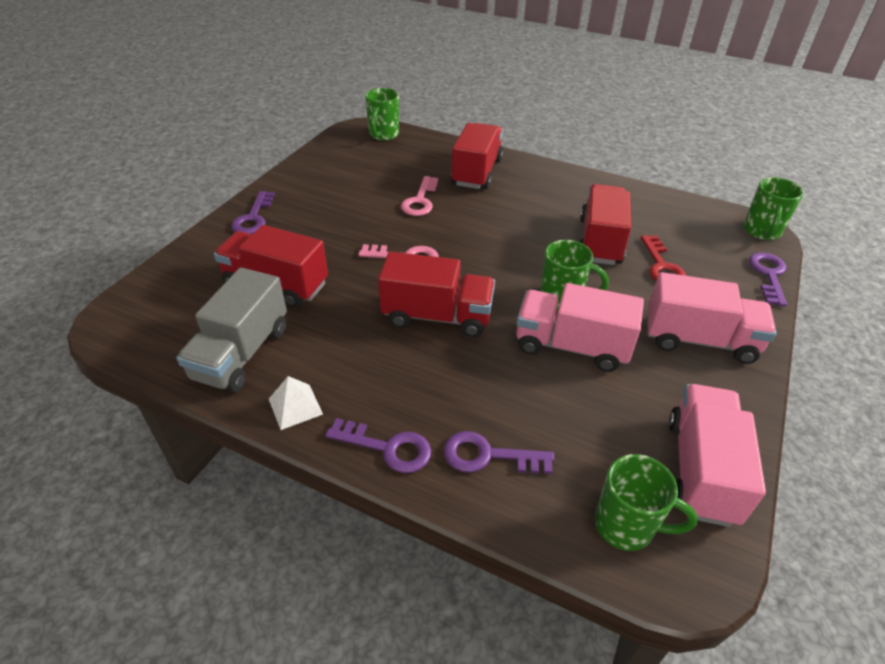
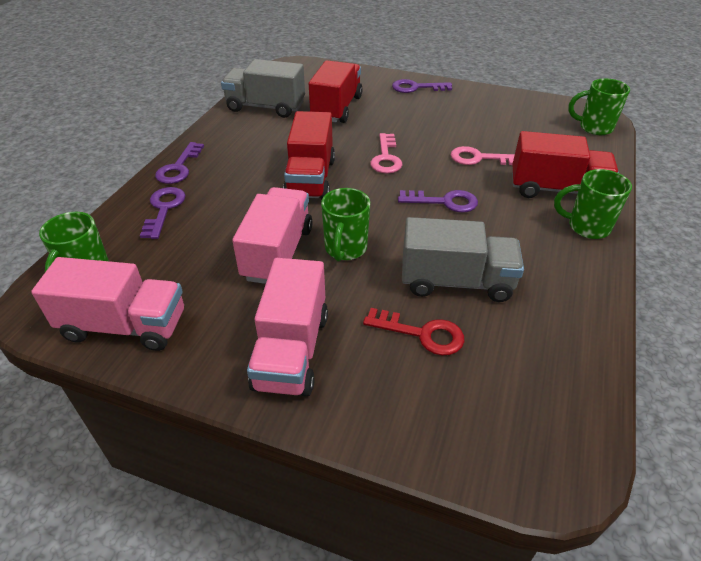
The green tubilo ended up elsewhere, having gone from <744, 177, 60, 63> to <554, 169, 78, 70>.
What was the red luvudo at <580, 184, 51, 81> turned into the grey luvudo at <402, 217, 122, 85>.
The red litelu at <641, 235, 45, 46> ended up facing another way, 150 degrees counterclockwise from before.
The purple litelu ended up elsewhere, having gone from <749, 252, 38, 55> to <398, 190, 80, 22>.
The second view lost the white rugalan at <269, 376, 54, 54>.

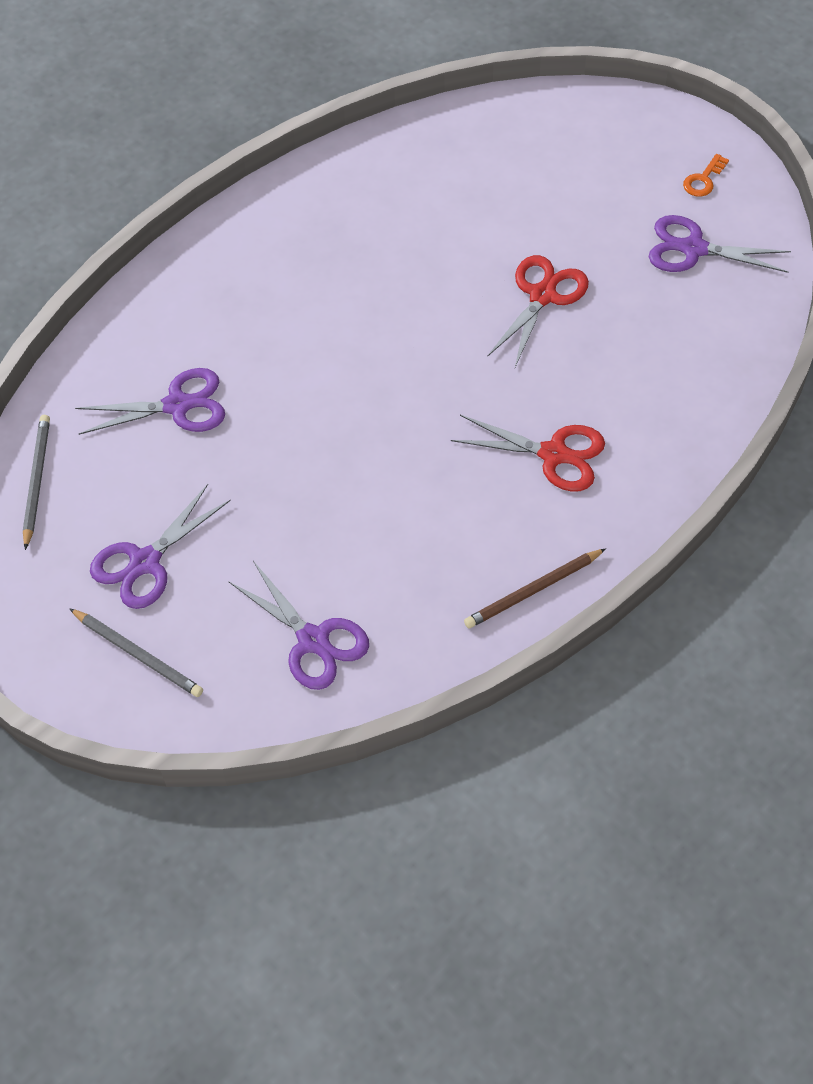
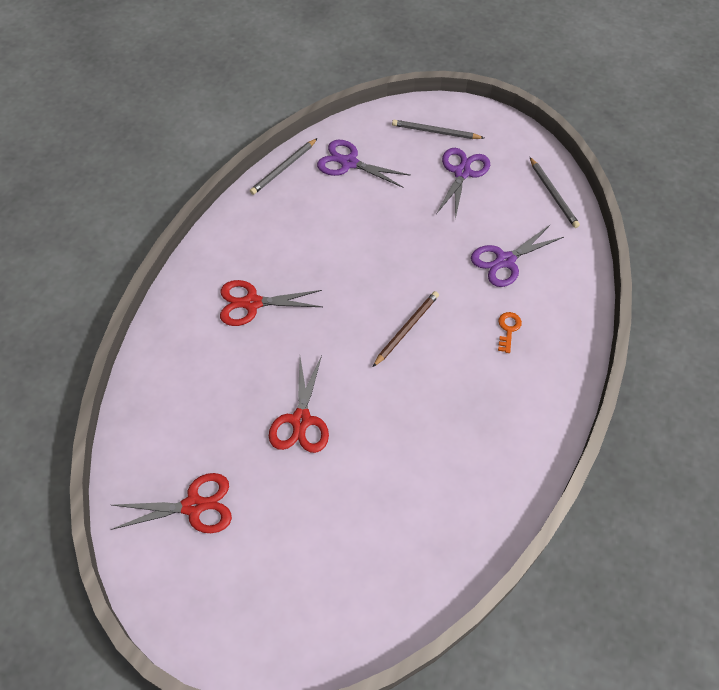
The orange litelu ended up elsewhere, having gone from <683, 154, 46, 43> to <498, 312, 24, 41>.
What was the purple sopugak at <649, 215, 142, 58> turned into the red sopugak at <111, 473, 121, 60>.
The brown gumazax ended up elsewhere, having gone from <464, 548, 142, 81> to <373, 291, 66, 76>.
The second view gained the grey gumazax at <250, 138, 67, 57>.

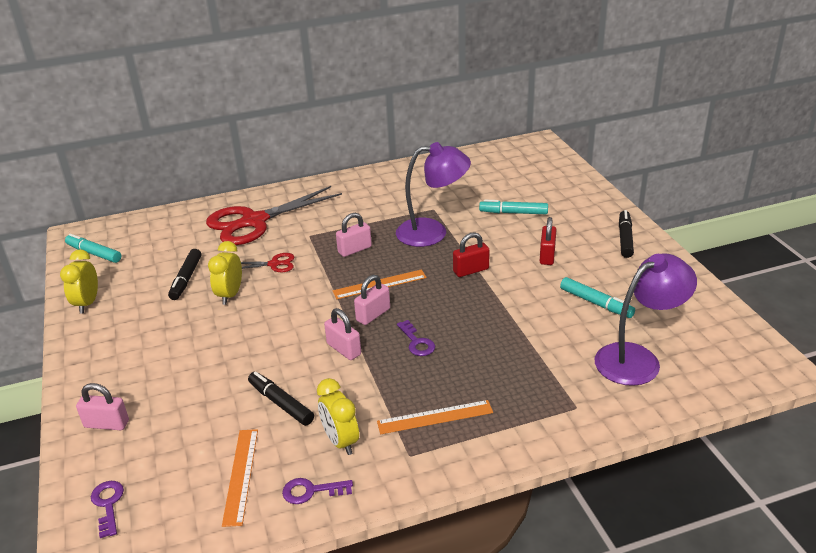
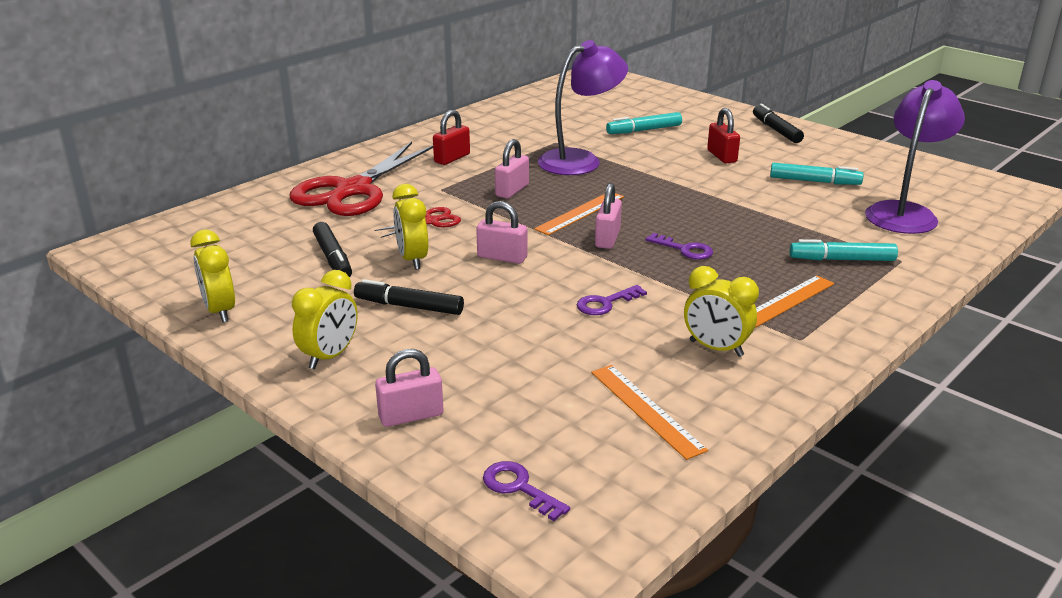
The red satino ended up elsewhere, having gone from <453, 232, 37, 45> to <433, 110, 37, 55>.
The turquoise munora ended up elsewhere, having gone from <65, 234, 57, 29> to <789, 239, 109, 22>.
The pink satino ended up elsewhere, having gone from <324, 308, 37, 52> to <476, 201, 51, 63>.
The black munora ended up elsewhere, having gone from <248, 372, 66, 54> to <354, 279, 110, 36>.
The purple litelu ended up elsewhere, having gone from <282, 478, 71, 26> to <577, 285, 70, 30>.
The second view gained the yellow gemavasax at <292, 270, 66, 99>.

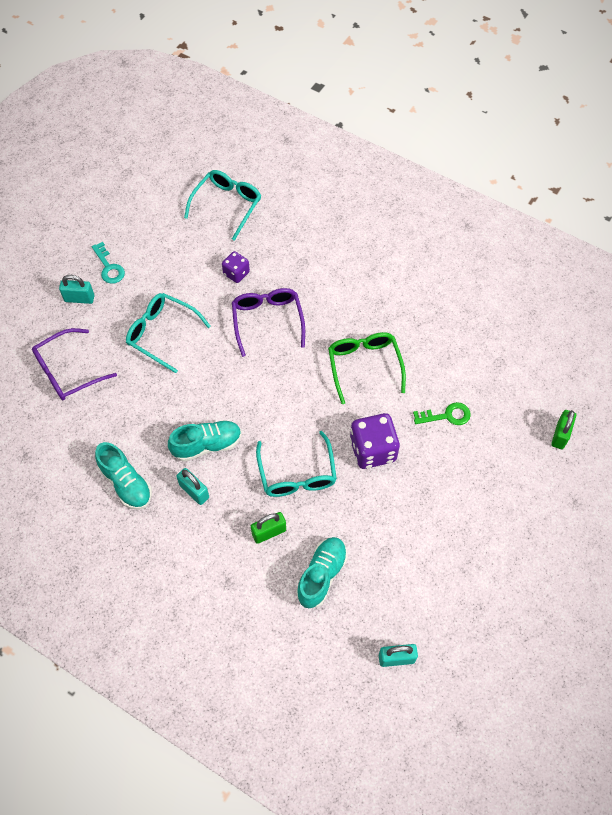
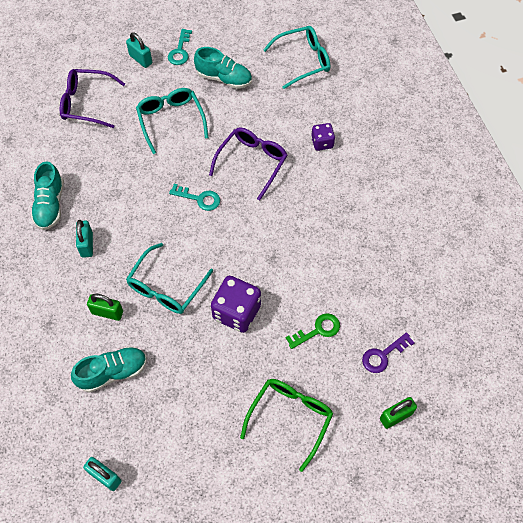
The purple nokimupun ended up elsewhere, having gone from <222, 251, 28, 32> to <311, 123, 24, 28>.
The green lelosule ended up elsewhere, having gone from <328, 332, 78, 72> to <240, 379, 93, 93>.
The green litelu at <413, 402, 58, 23> ended up facing another way, 60 degrees counterclockwise from before.
The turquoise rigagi ended up elsewhere, having gone from <168, 420, 74, 42> to <194, 47, 58, 42>.
The second view gained the turquoise litelu at <169, 184, 51, 27>.
The second view gained the purple litelu at <362, 332, 53, 41>.

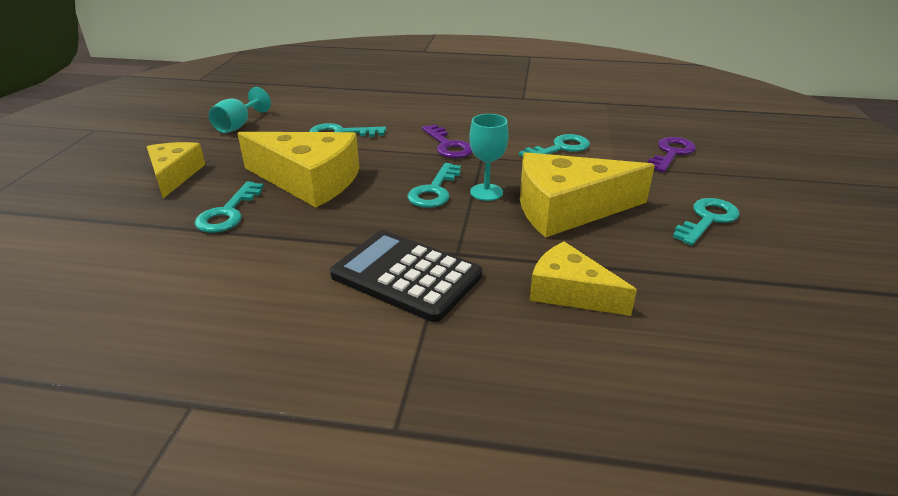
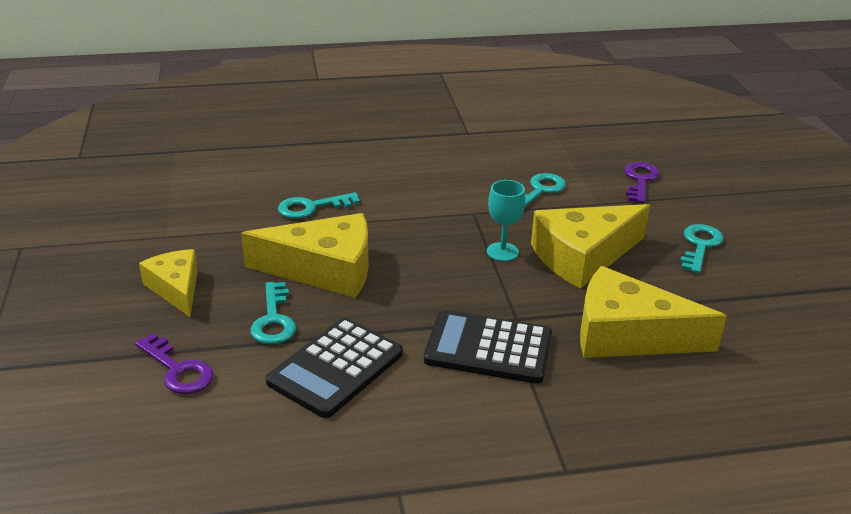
The second view lost the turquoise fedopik at <209, 87, 62, 46>.
The purple litelu ended up elsewhere, having gone from <422, 124, 50, 34> to <135, 333, 79, 61>.
The second view lost the turquoise litelu at <408, 163, 53, 45>.
The size of the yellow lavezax at <530, 241, 107, 75> changed by a factor of 1.63.
The second view gained the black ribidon at <266, 318, 137, 100>.

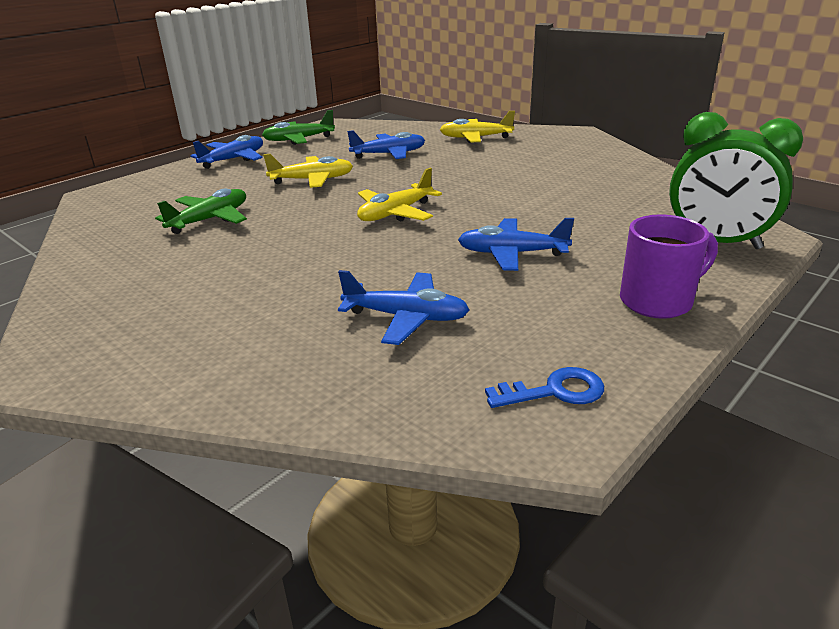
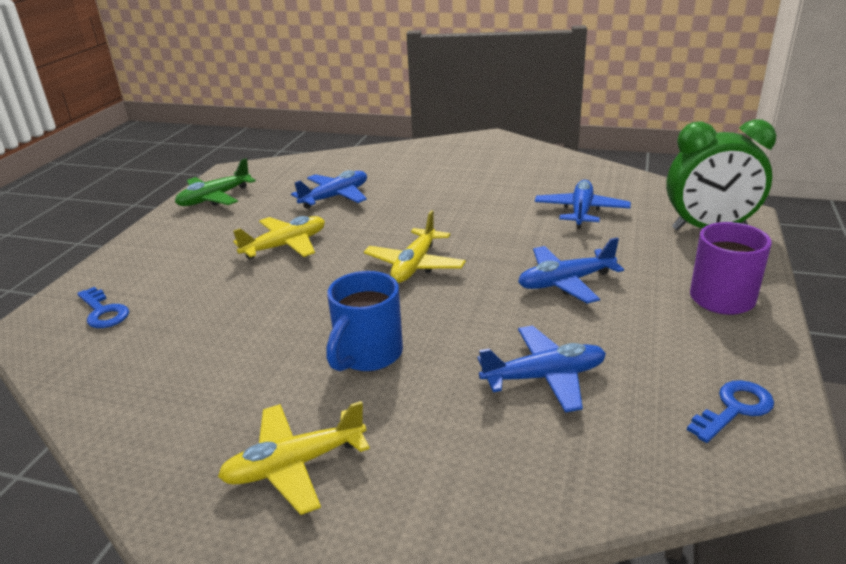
The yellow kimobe ended up elsewhere, having gone from <440, 111, 75, 32> to <218, 401, 152, 114>.
The blue kimobe ended up elsewhere, having gone from <190, 135, 73, 34> to <535, 180, 96, 49>.
The second view lost the green kimobe at <155, 188, 92, 46>.
The second view gained the blue tubilo at <326, 271, 77, 100>.
The second view gained the blue litelu at <77, 287, 52, 41>.

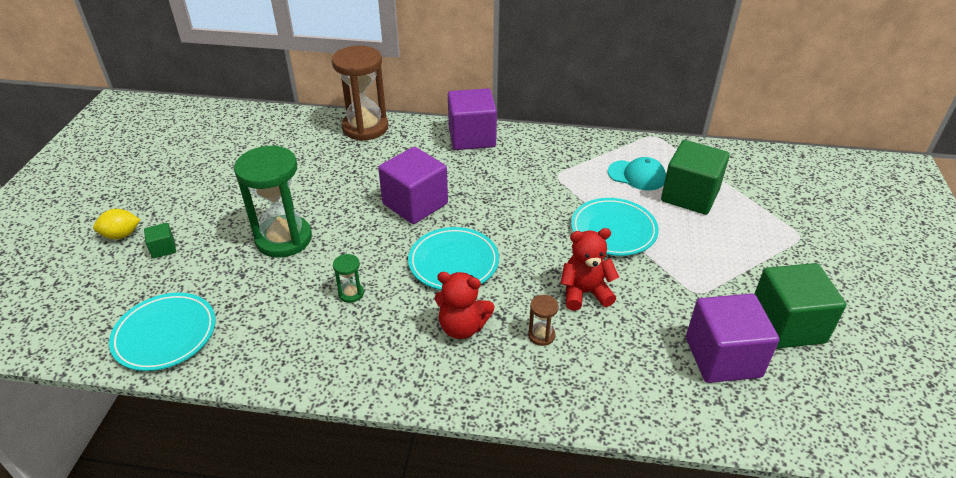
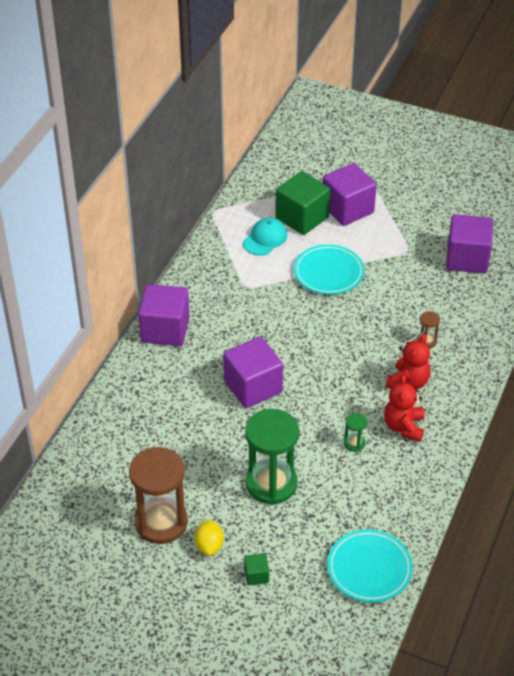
The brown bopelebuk ended up elsewhere, having gone from <332, 46, 56, 95> to <129, 447, 59, 97>.
The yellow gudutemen ended up elsewhere, having gone from <93, 209, 48, 30> to <194, 520, 30, 36>.
The second view lost the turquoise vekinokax at <408, 227, 91, 63>.
The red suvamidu ended up elsewhere, having gone from <560, 228, 59, 83> to <384, 374, 41, 68>.
The second view lost the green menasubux at <754, 263, 92, 86>.
The second view gained the purple menasubux at <322, 163, 55, 63>.

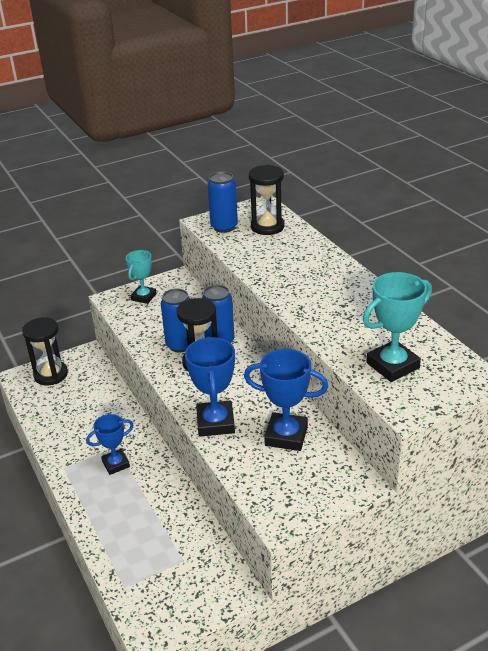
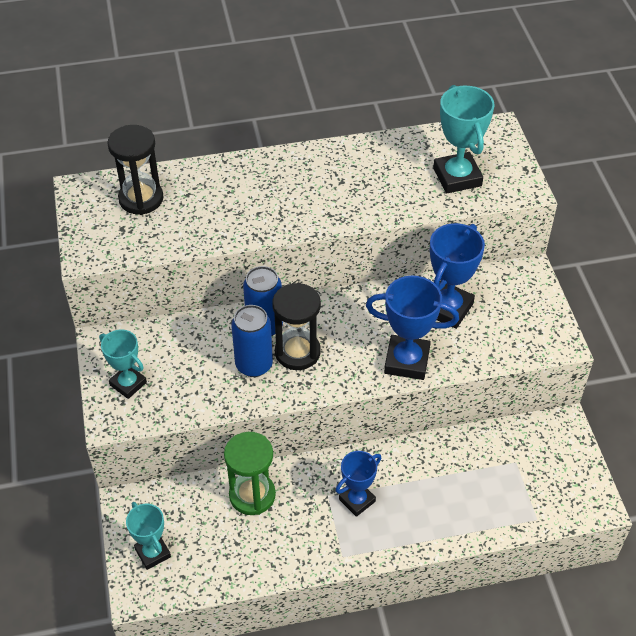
The second view lost the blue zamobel at <207, 172, 31, 61>.
Where the black bopelebuk stood at <22, 317, 46, 69>, the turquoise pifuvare came to stand at <126, 502, 45, 68>.
The blue pifuvare at <86, 414, 48, 61> ended up facing another way, 60 degrees clockwise from before.
The second view gained the green bopelebuk at <224, 432, 52, 83>.

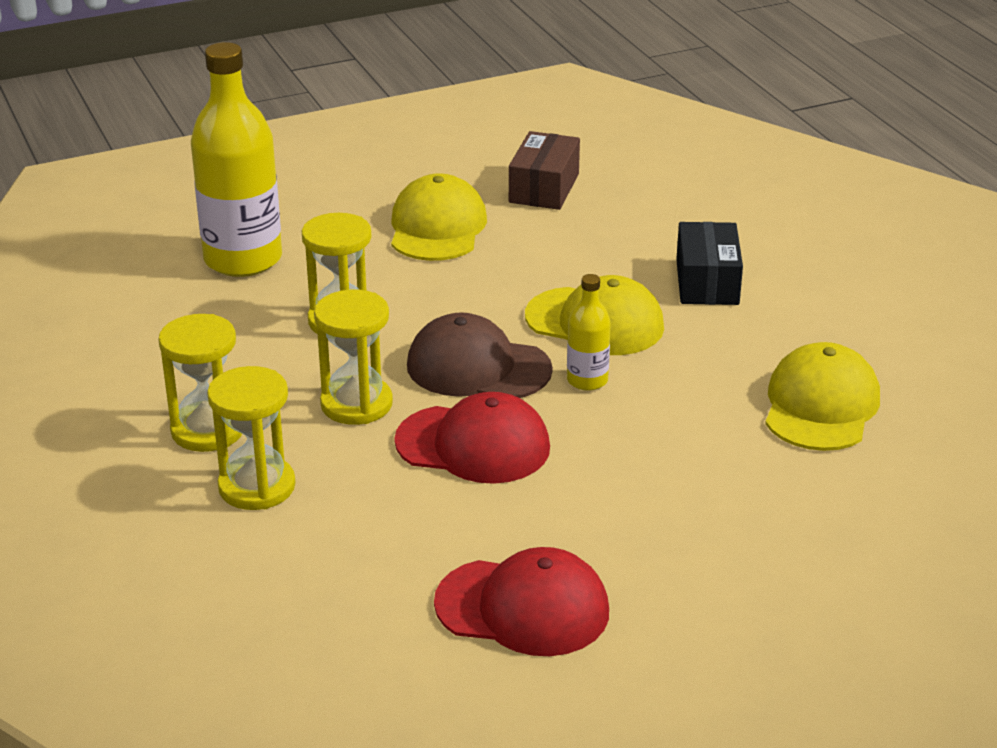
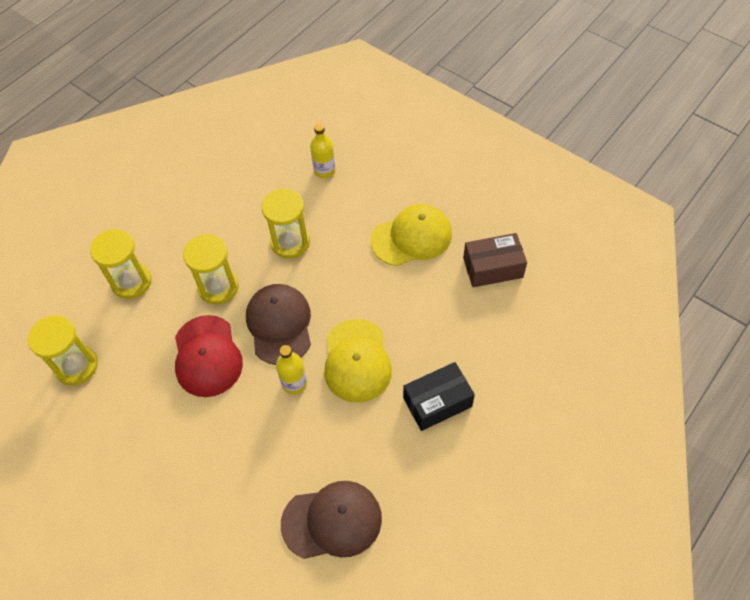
The size of the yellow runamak at <191, 42, 91, 235> changed by a factor of 0.48.
The yellow bopelebuk ended up elsewhere, having gone from <158, 314, 84, 138> to <28, 315, 70, 71>.
What was the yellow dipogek at <765, 342, 115, 109> turned into the brown dipogek at <281, 481, 101, 78>.
The second view lost the red dipogek at <434, 547, 175, 109>.

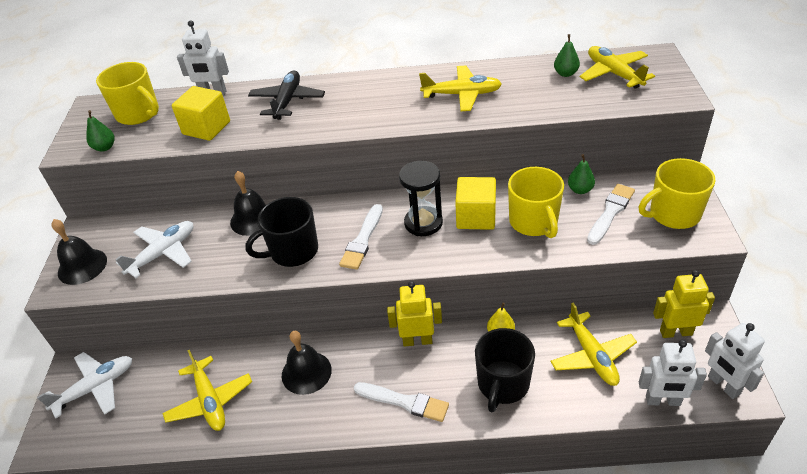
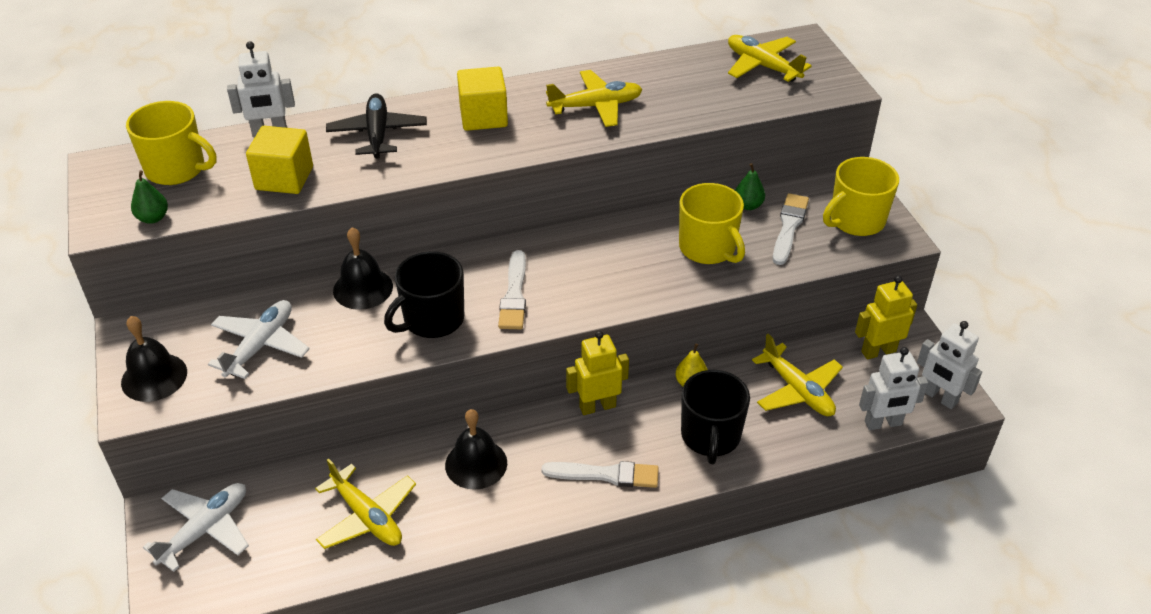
The second view lost the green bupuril at <554, 34, 26, 43>.
The second view lost the black bopelebuk at <399, 161, 44, 75>.
The yellow menasubux ended up elsewhere, having gone from <455, 177, 41, 53> to <457, 67, 51, 64>.

